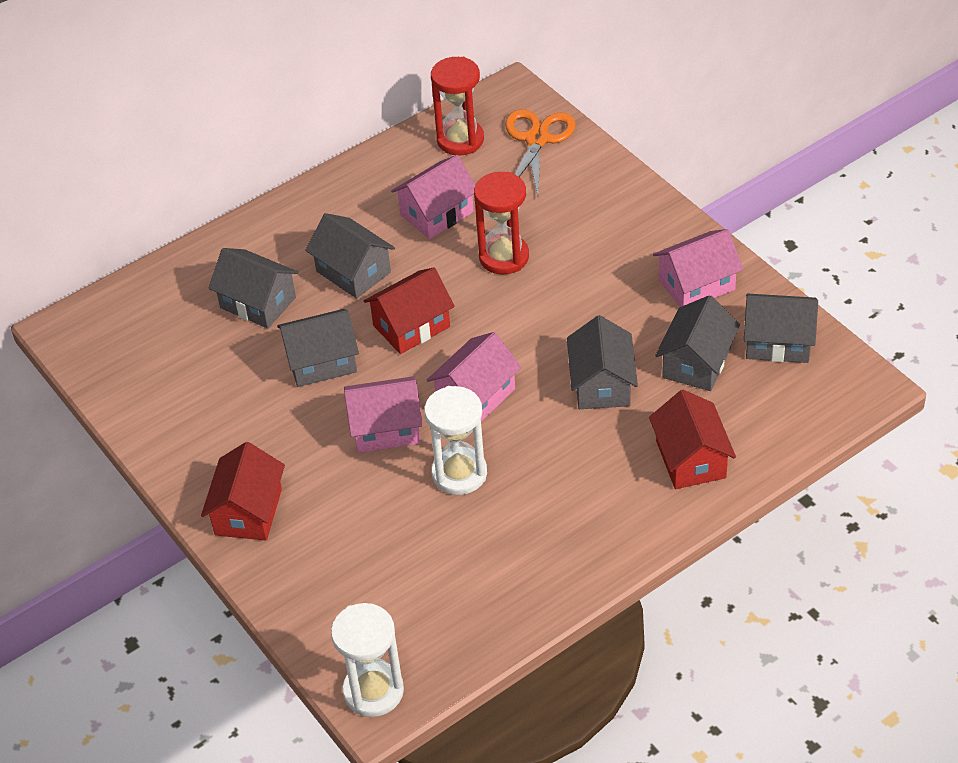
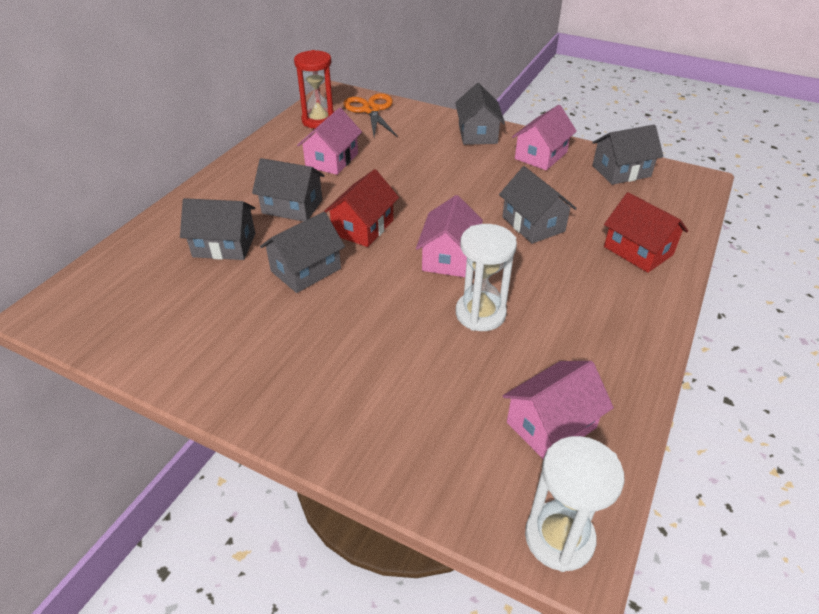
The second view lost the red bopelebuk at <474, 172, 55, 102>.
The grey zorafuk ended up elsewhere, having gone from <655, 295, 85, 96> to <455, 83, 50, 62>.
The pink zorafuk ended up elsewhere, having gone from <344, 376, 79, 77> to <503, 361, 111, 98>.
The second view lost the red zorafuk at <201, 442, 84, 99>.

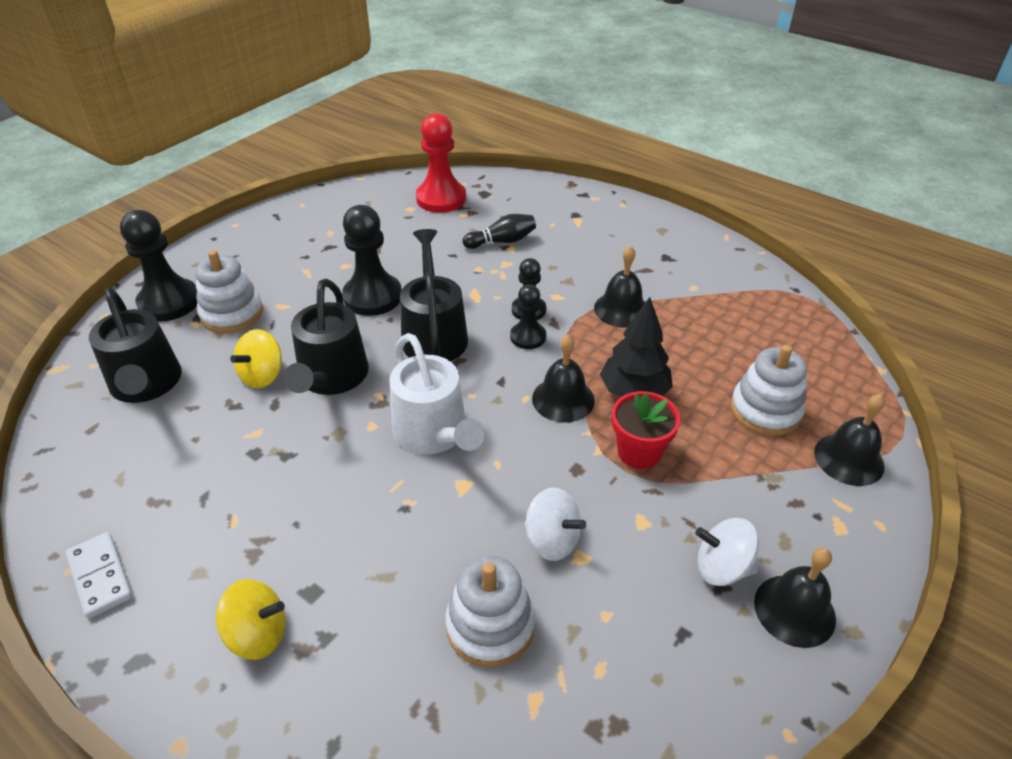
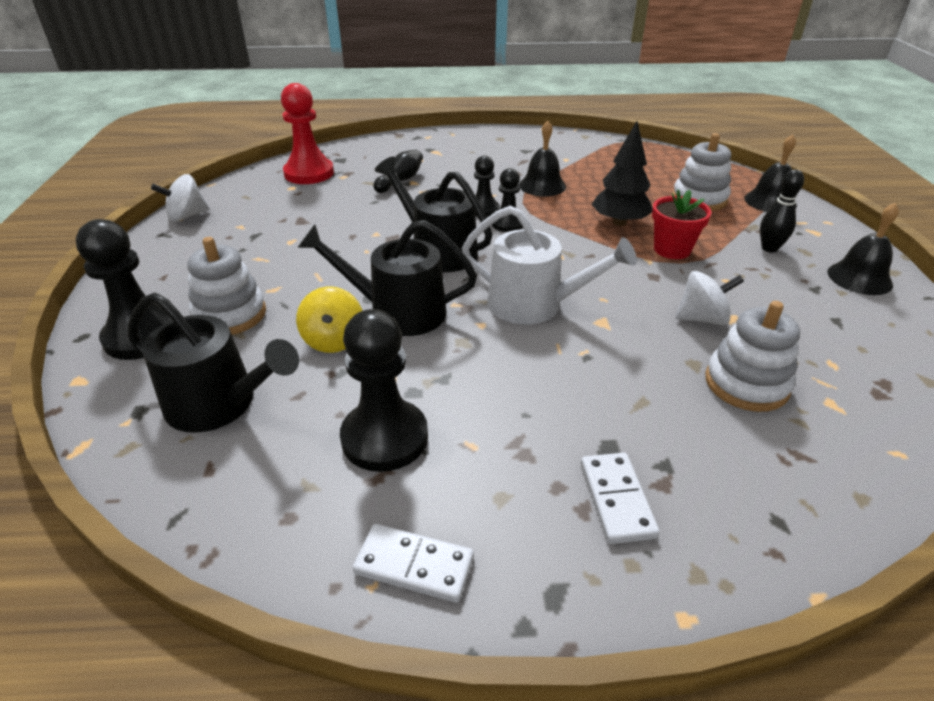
The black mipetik ended up elsewhere, having gone from <342, 205, 60, 111> to <340, 309, 88, 163>.
The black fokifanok at <283, 279, 86, 116> ended up facing another way, 135 degrees clockwise from before.
The second view lost the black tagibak at <532, 334, 63, 89>.
The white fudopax ended up elsewhere, having gone from <695, 518, 64, 68> to <151, 174, 59, 48>.
Where the yellow fudopax stood at <216, 579, 69, 81>, the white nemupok came to stand at <581, 453, 79, 91>.
The second view gained the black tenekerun at <760, 169, 44, 84>.

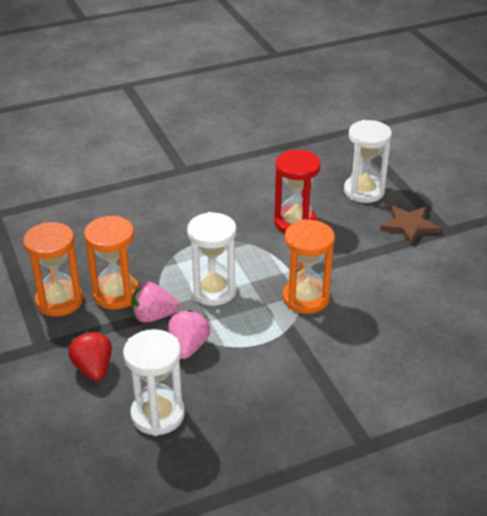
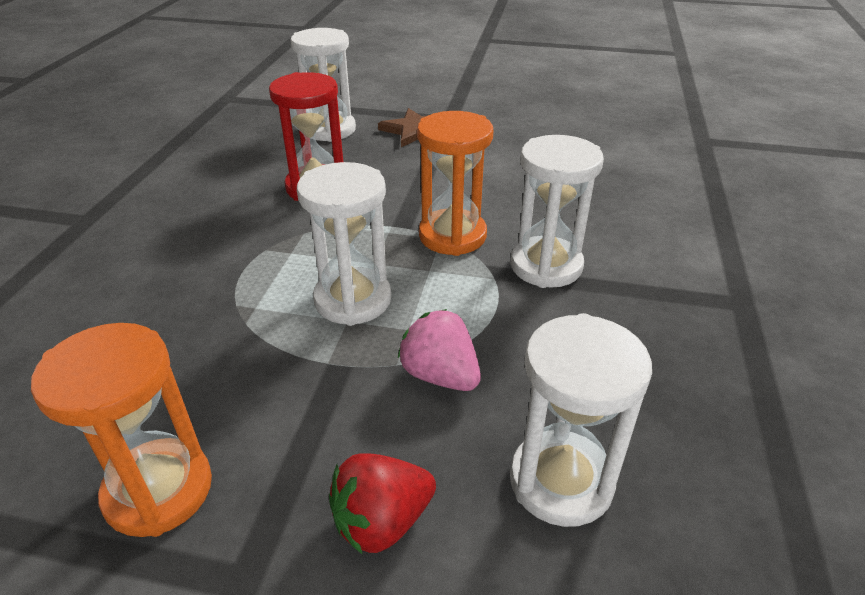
The second view lost the orange bopelebuk at <84, 216, 55, 94>.
The second view lost the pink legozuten at <131, 282, 48, 41>.
The red legozuten at <68, 332, 44, 49> ended up facing another way, 45 degrees counterclockwise from before.
The second view gained the white bopelebuk at <511, 135, 93, 153>.

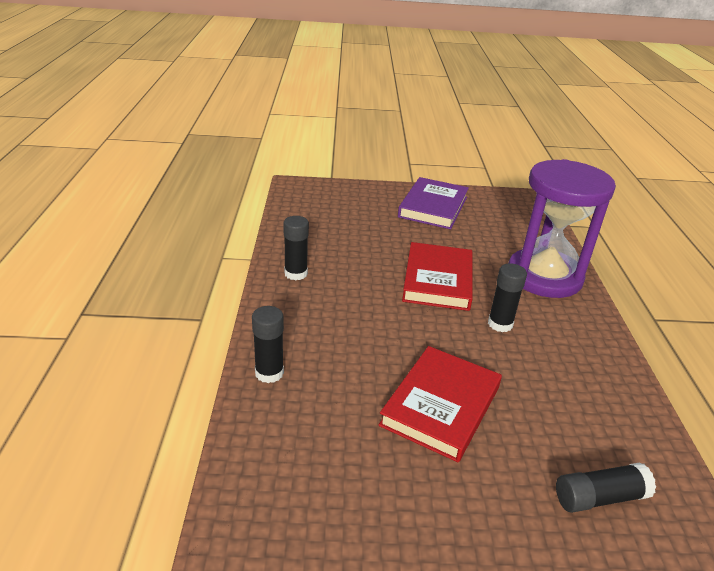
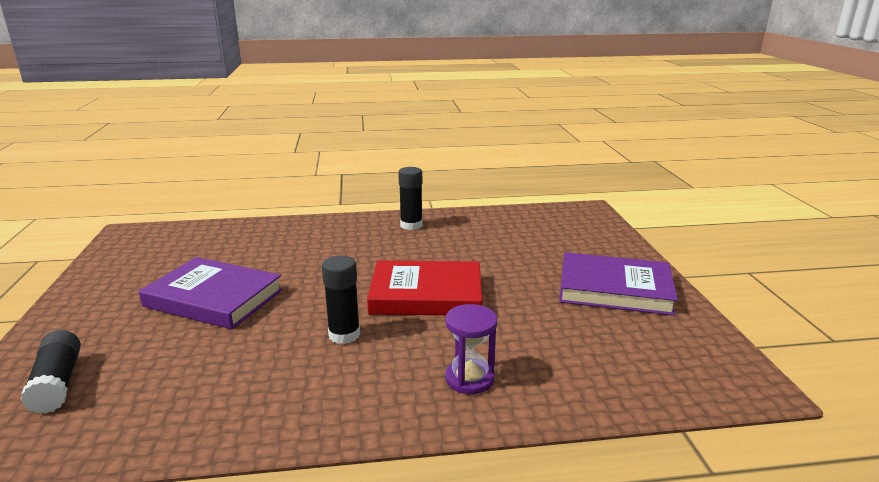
The size of the purple bopelebuk at <508, 159, 108, 139> changed by a factor of 0.42.
The second view lost the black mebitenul at <252, 306, 32, 77>.
What was the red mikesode at <378, 346, 124, 116> turned into the purple mikesode at <139, 257, 144, 72>.

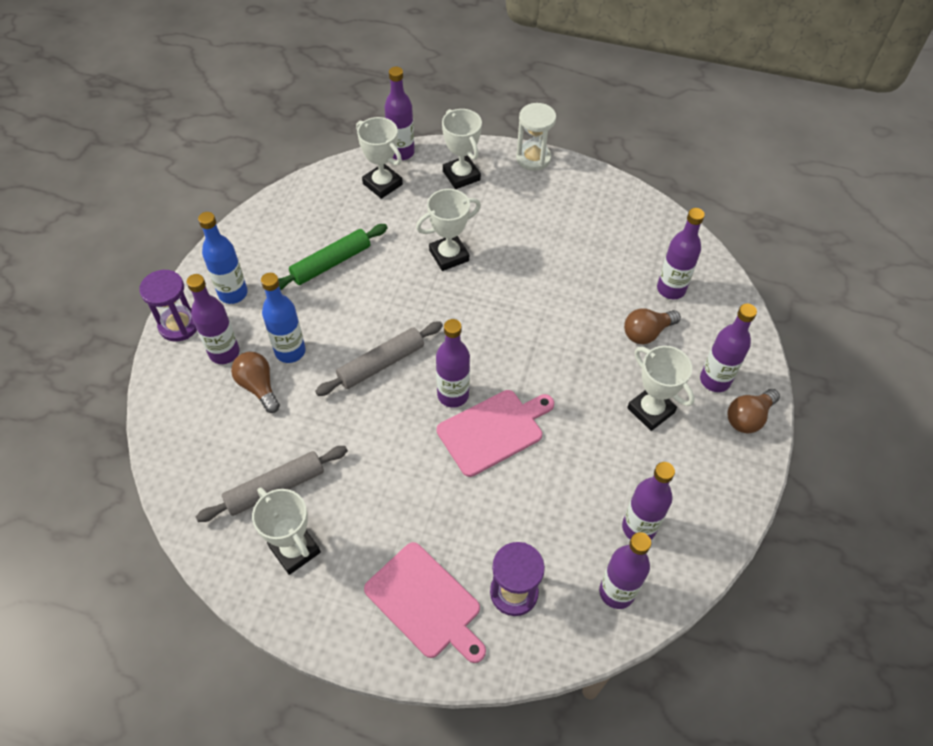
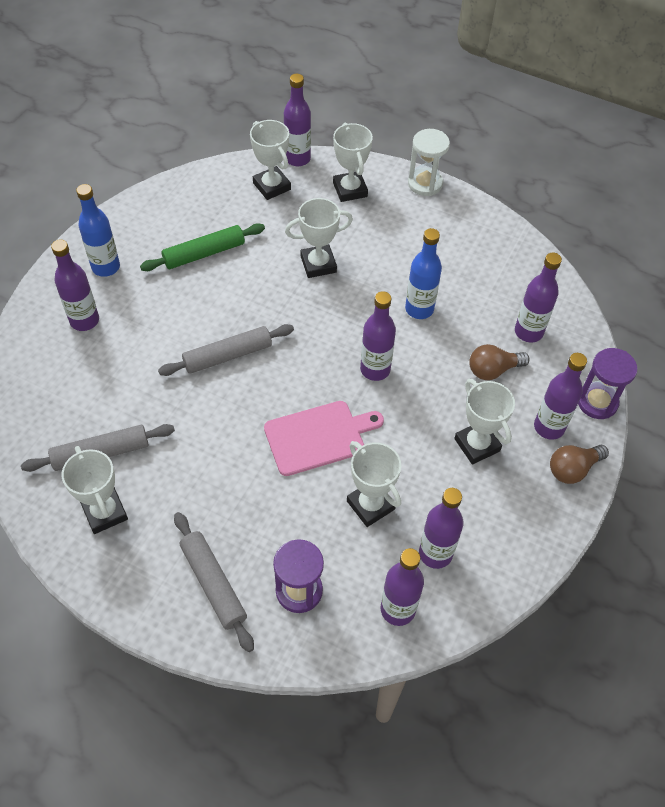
The purple bopelebuk ended up elsewhere, having gone from <139, 270, 58, 72> to <578, 348, 60, 71>.
The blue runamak ended up elsewhere, having gone from <261, 273, 45, 90> to <405, 228, 37, 91>.
The purple runamak ended up elsewhere, having gone from <436, 319, 34, 89> to <360, 291, 36, 90>.
The second view lost the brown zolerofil at <231, 352, 49, 61>.
Where the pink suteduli stood at <364, 542, 122, 121>, the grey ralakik came to stand at <174, 512, 80, 140>.
The second view gained the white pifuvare at <347, 441, 54, 86>.

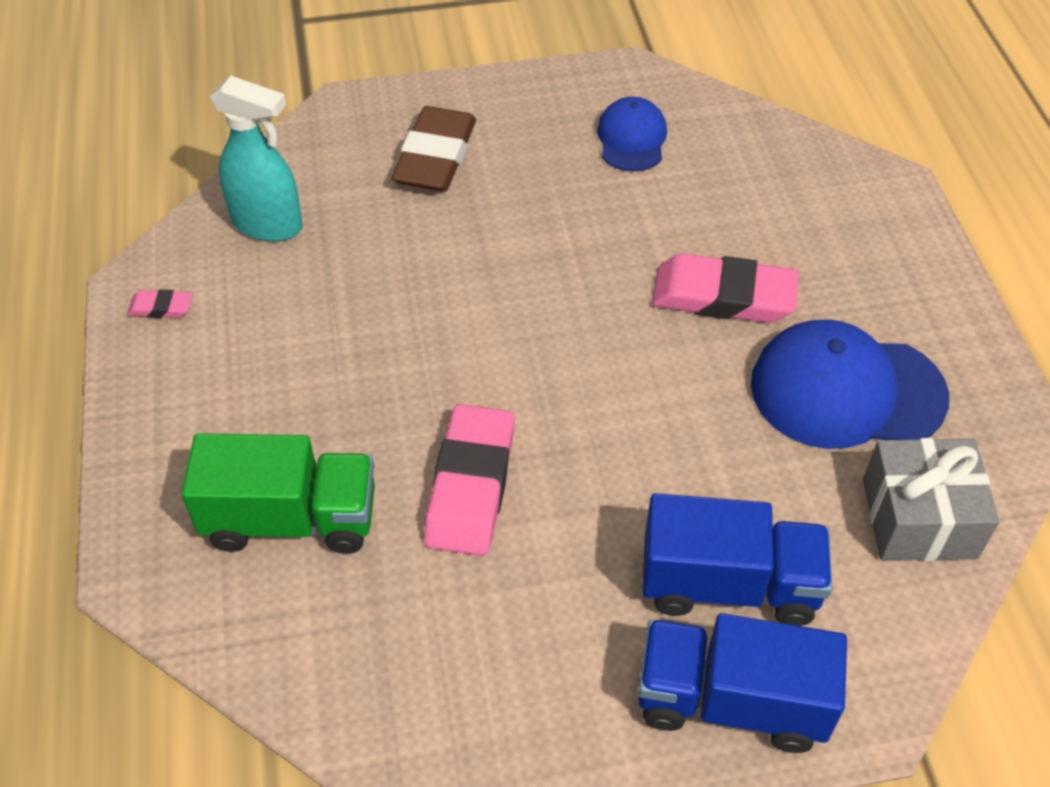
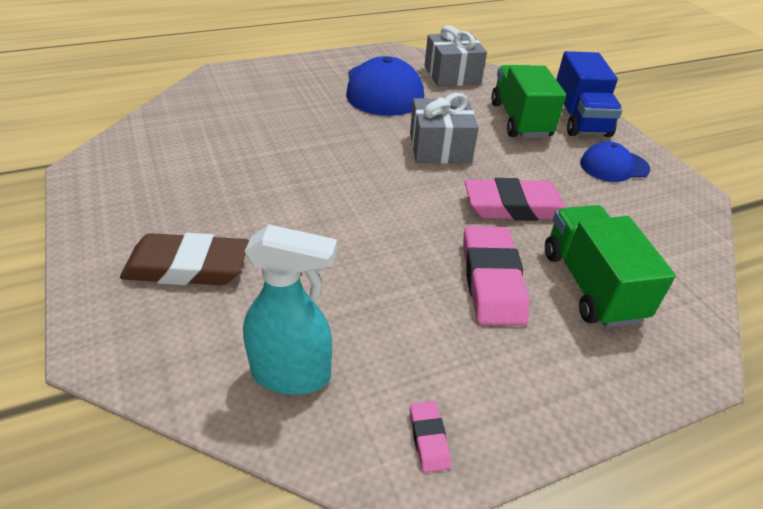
The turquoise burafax at <210, 76, 93, 166> ended up facing another way, 90 degrees clockwise from before.
The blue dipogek ended up elsewhere, having gone from <597, 97, 70, 75> to <580, 142, 70, 40>.
The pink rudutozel ended up elsewhere, having gone from <652, 253, 147, 70> to <463, 226, 66, 100>.
What was the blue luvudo at <642, 493, 190, 133> turned into the green luvudo at <491, 65, 75, 73>.
The second view gained the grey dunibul at <410, 93, 69, 71>.

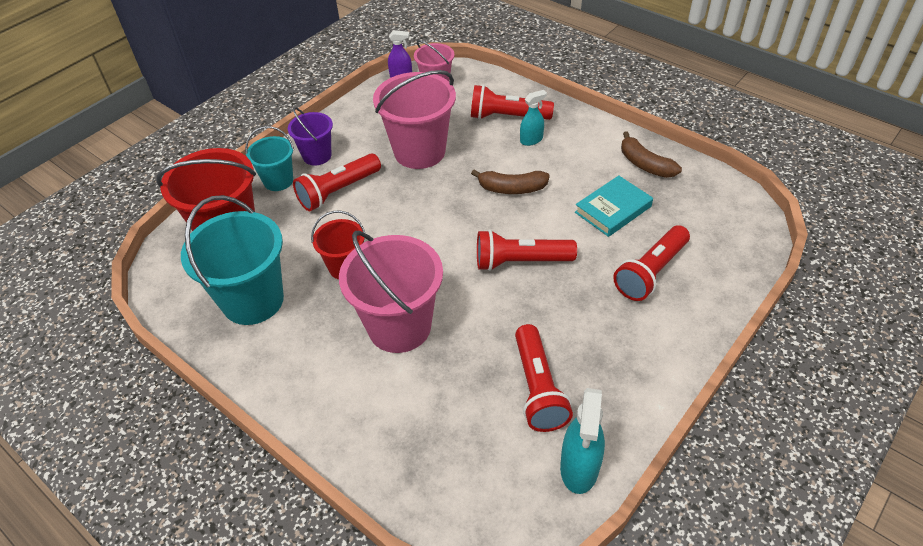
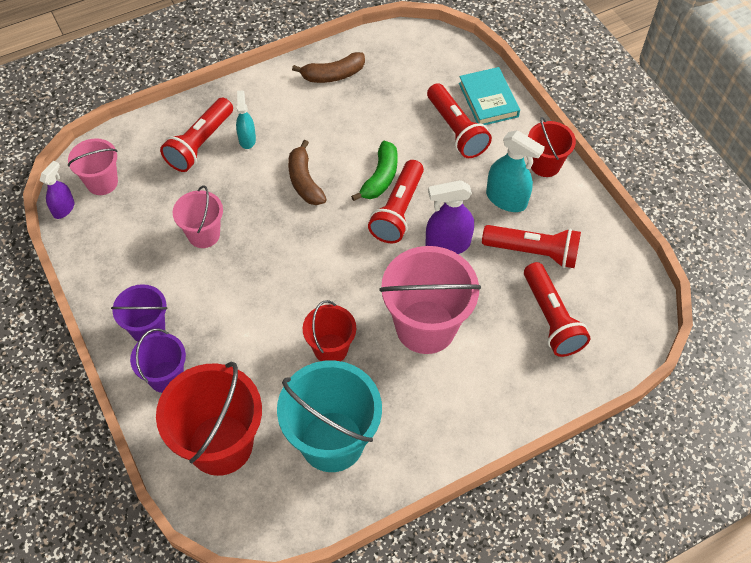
The size of the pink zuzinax at <373, 70, 83, 99> changed by a factor of 0.56.
What was the turquoise zuzinax at <245, 126, 49, 65> turned into the purple zuzinax at <130, 328, 56, 65>.
The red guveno ended up elsewhere, having gone from <293, 153, 88, 58> to <524, 262, 66, 95>.
The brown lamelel at <471, 169, 79, 25> ended up facing another way, 135 degrees clockwise from before.
The turquoise mikesode ended up elsewhere, having gone from <575, 175, 78, 62> to <459, 67, 61, 58>.
The turquoise burafax ended up elsewhere, having gone from <560, 388, 45, 106> to <486, 130, 59, 82>.
The second view gained the red zuzinax at <528, 117, 48, 60>.
The second view gained the green lamelel at <351, 141, 47, 60>.
The second view gained the purple burafax at <425, 180, 49, 74>.

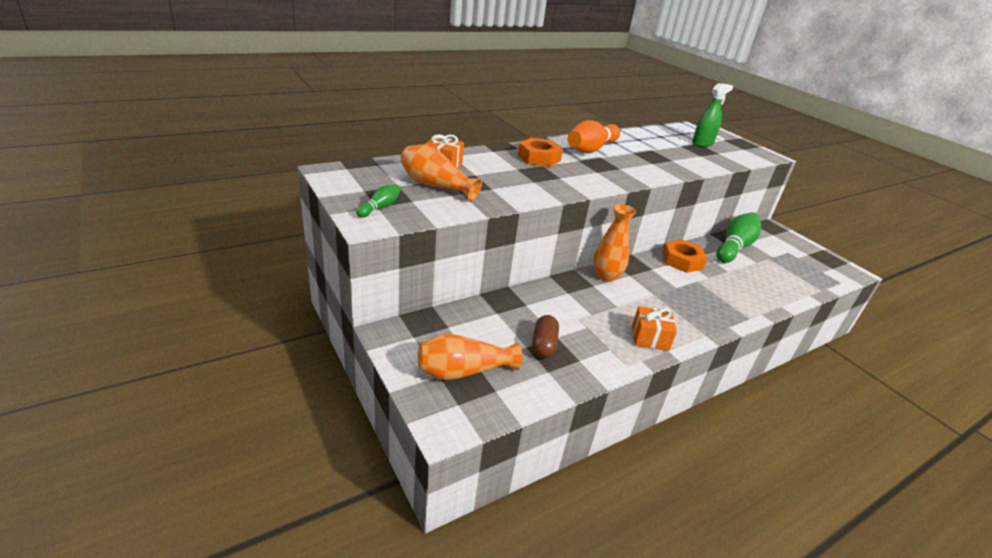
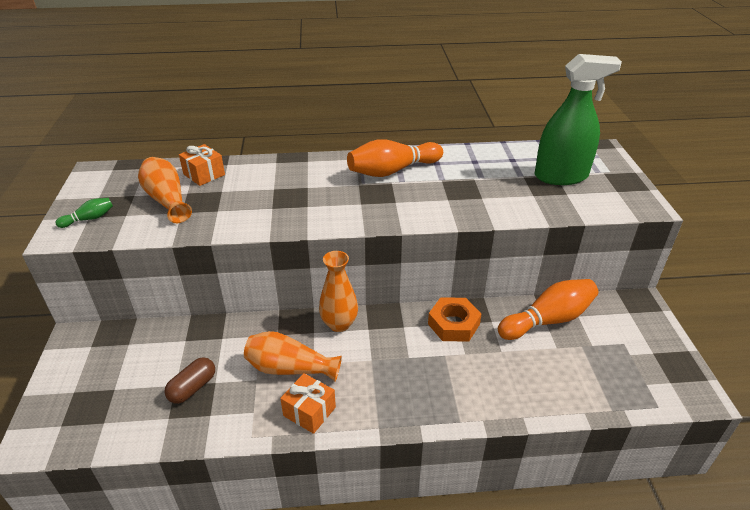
The size of the green burafax at <692, 83, 41, 64> changed by a factor of 1.61.
The second view lost the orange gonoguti at <518, 138, 45, 29>.
What was the green tenekerun at <716, 212, 45, 51> turned into the orange tenekerun at <498, 279, 100, 61>.
The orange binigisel ended up elsewhere, having gone from <418, 334, 104, 46> to <244, 331, 98, 51>.

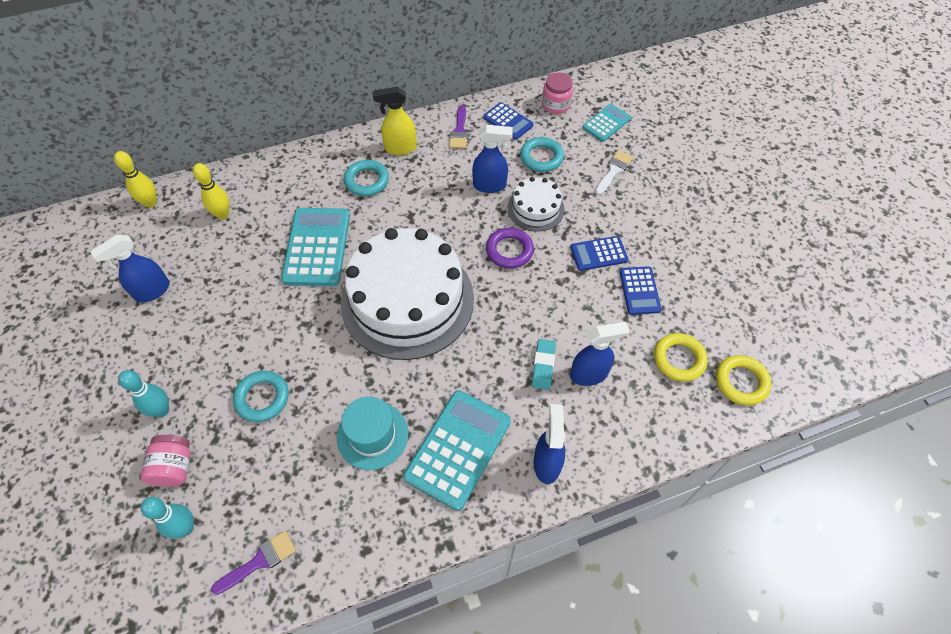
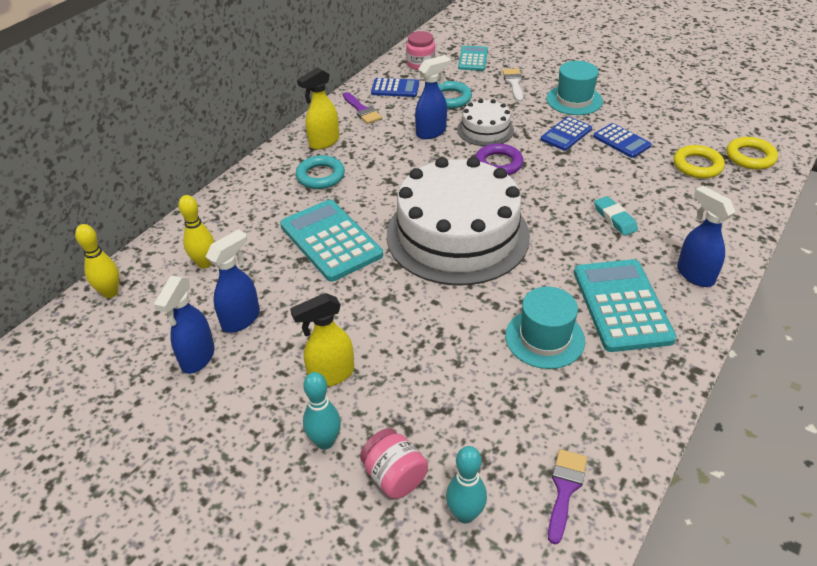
The blue burafax ended up elsewhere, having gone from <570, 322, 59, 64> to <206, 229, 54, 104>.
The second view lost the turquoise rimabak at <233, 371, 56, 51>.
The second view gained the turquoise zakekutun at <546, 61, 57, 54>.
The second view gained the yellow burafax at <290, 293, 64, 94>.

